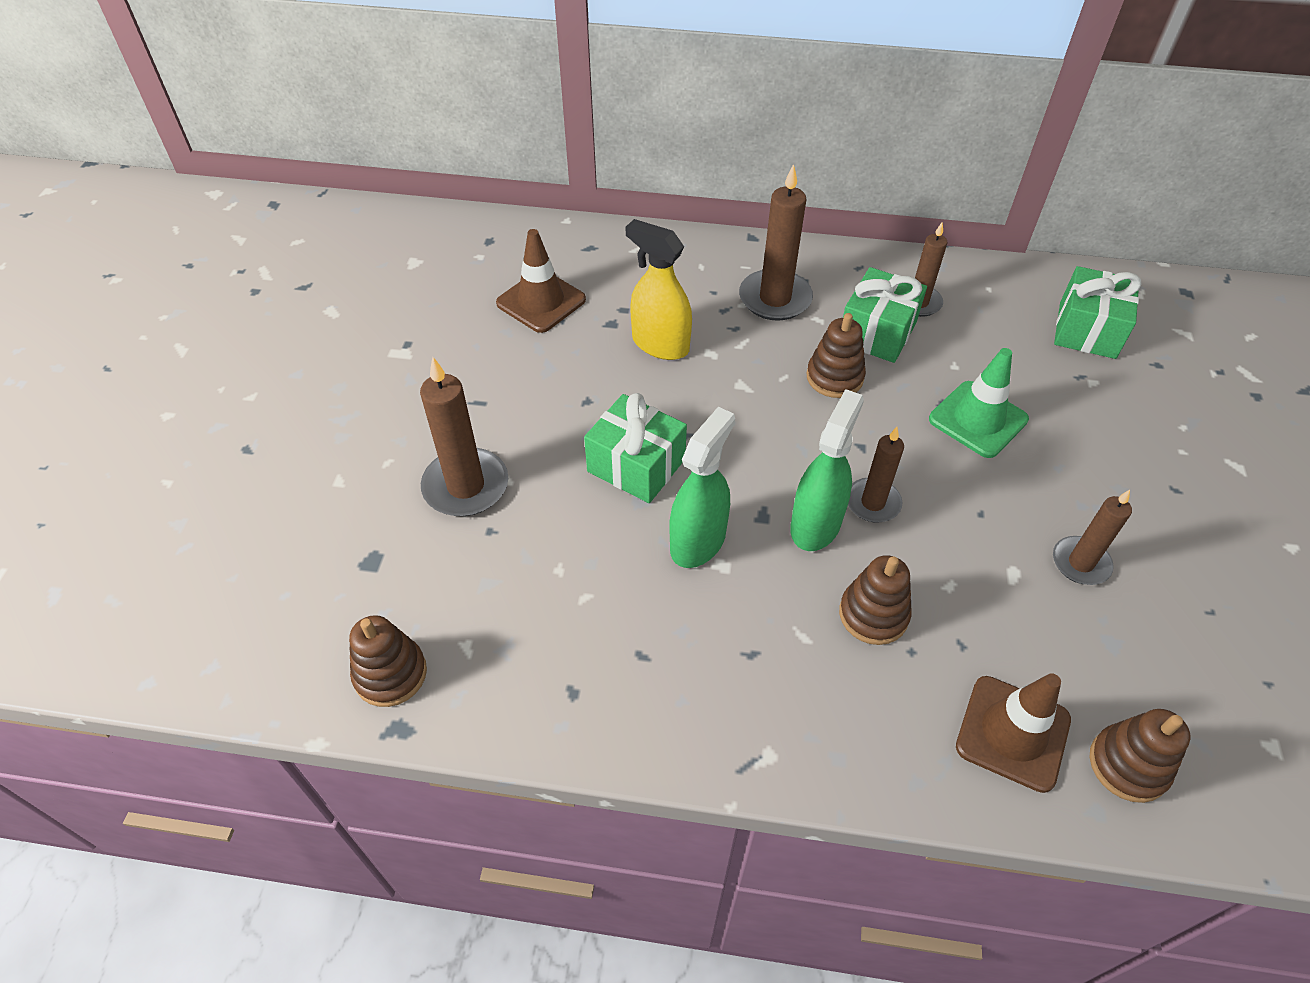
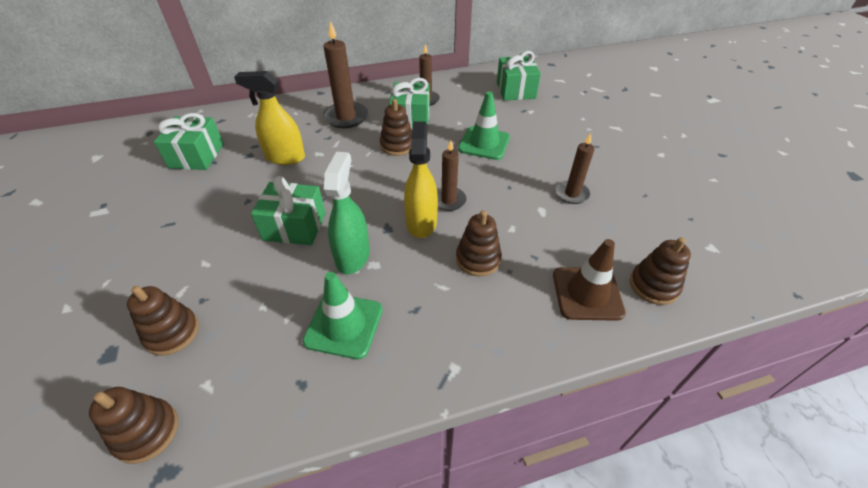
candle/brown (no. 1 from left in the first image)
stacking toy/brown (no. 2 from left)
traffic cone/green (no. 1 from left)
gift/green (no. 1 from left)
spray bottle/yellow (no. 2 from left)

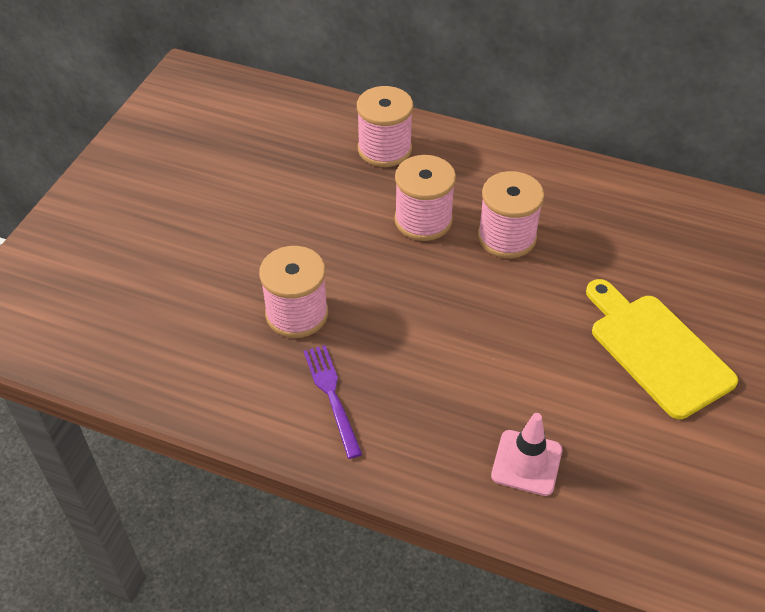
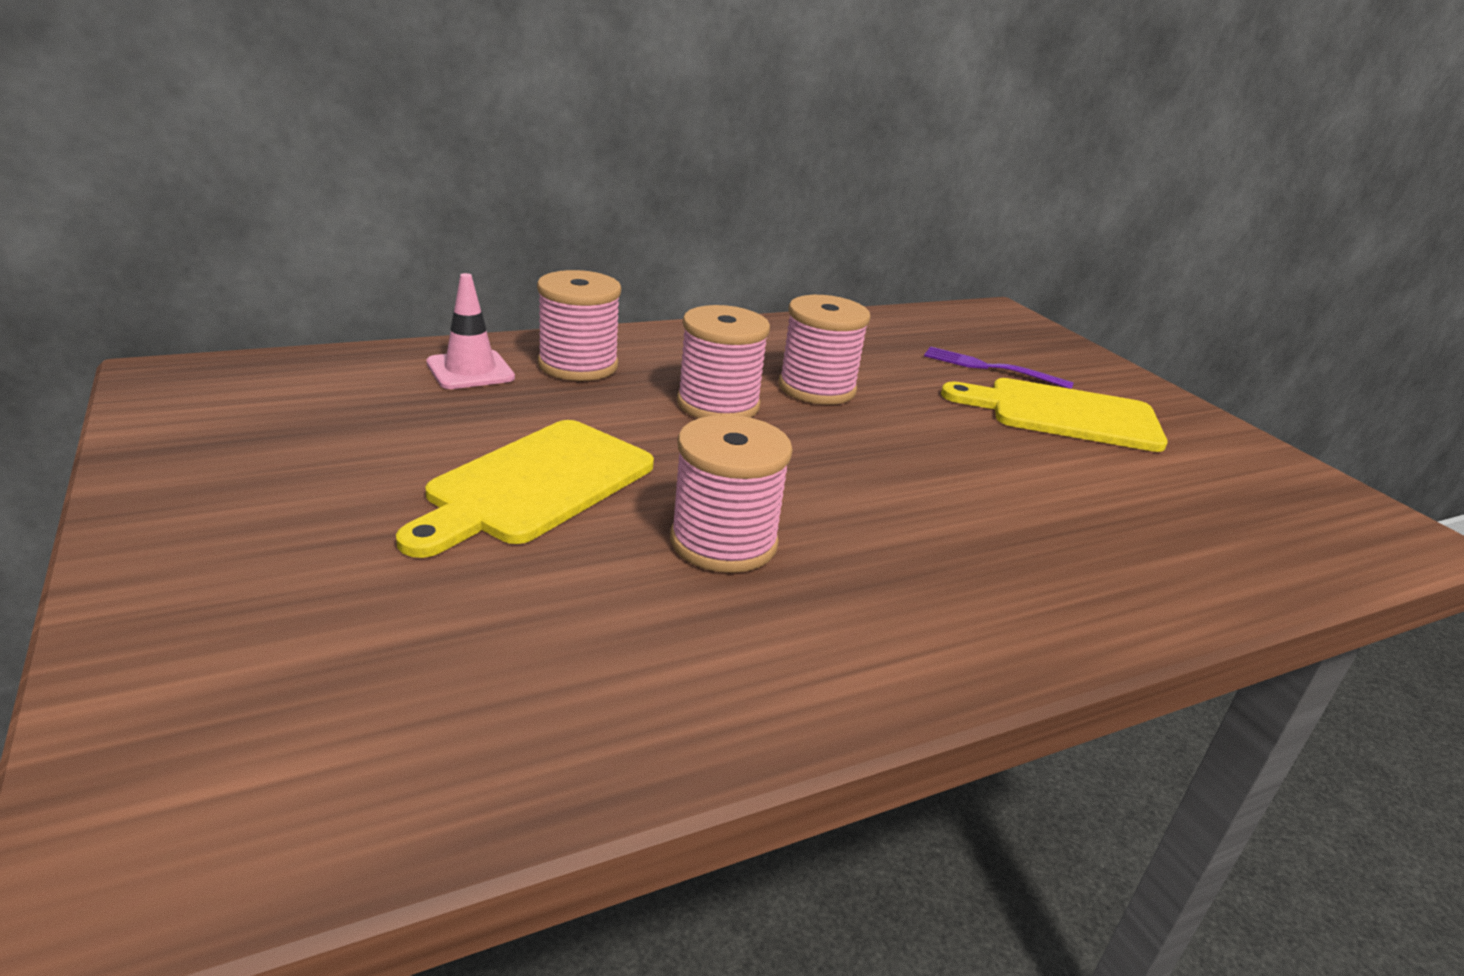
cutting board/yellow (no. 1 from left)
fork/purple
traffic cone/pink

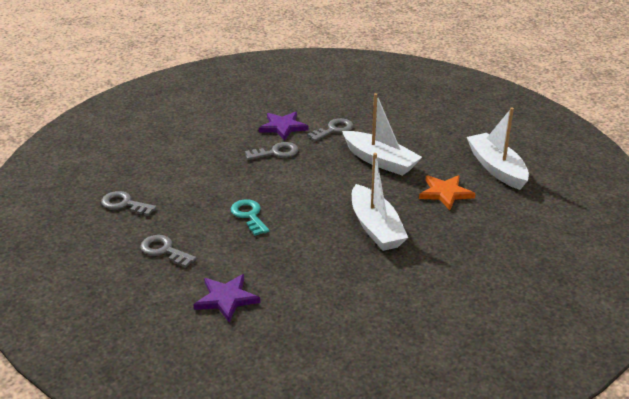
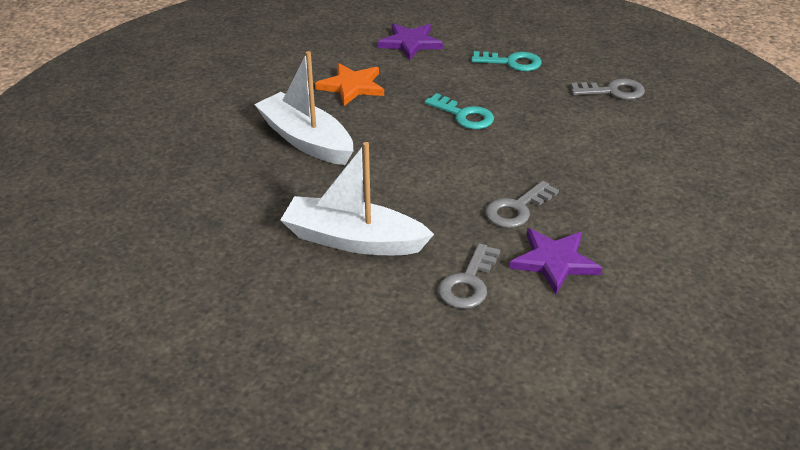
boat/white (no. 3 from left in the first image)
star/orange
key/turquoise (no. 2 from left)

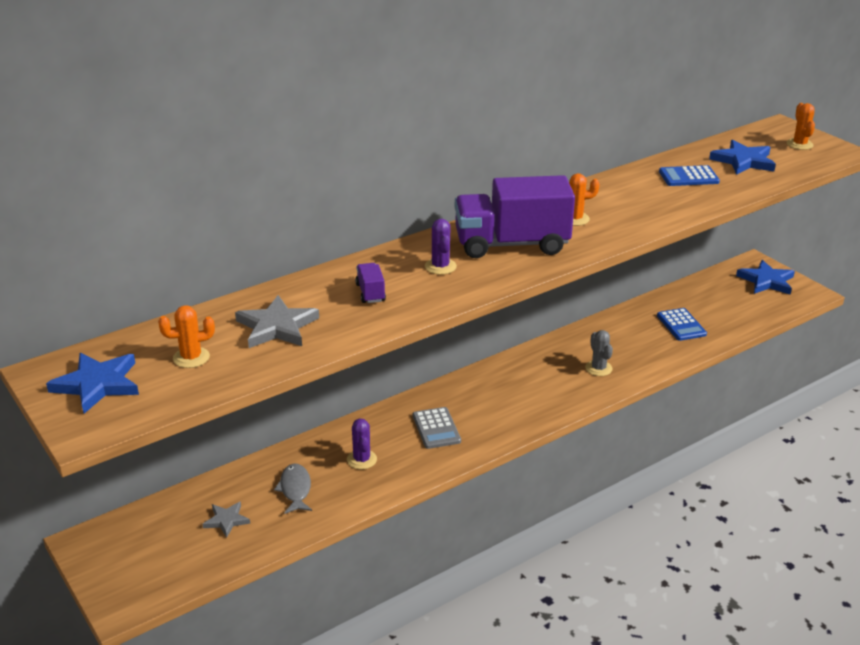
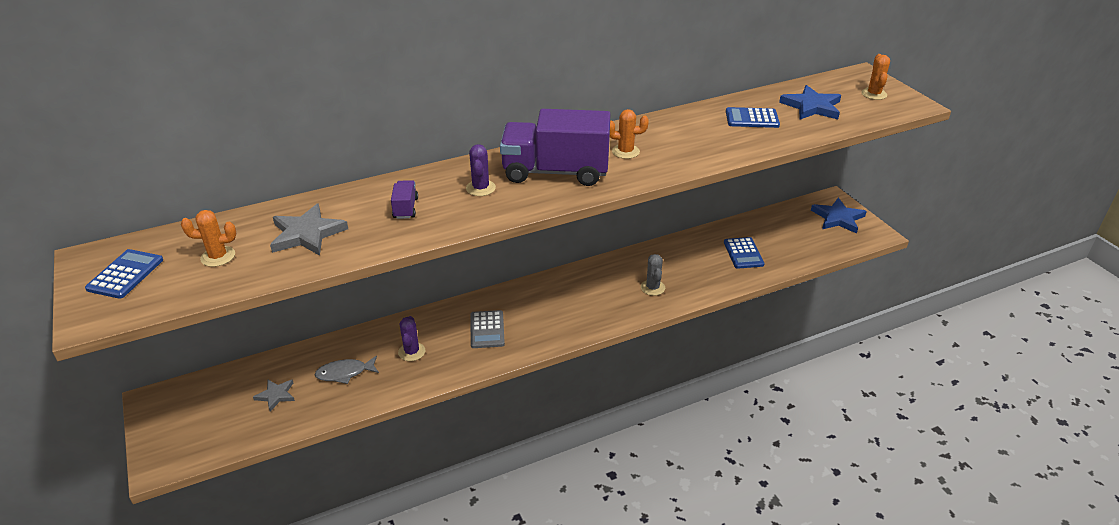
calculator/blue (no. 1 from left)
fish/grey

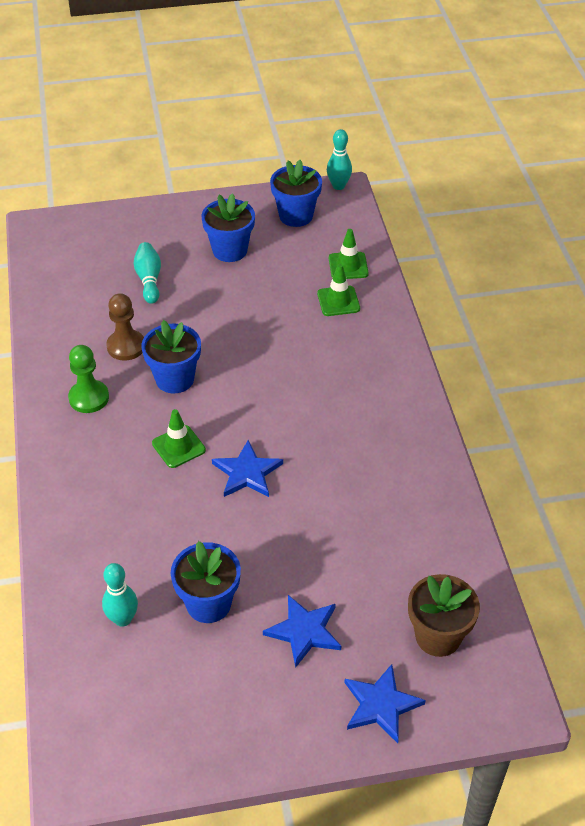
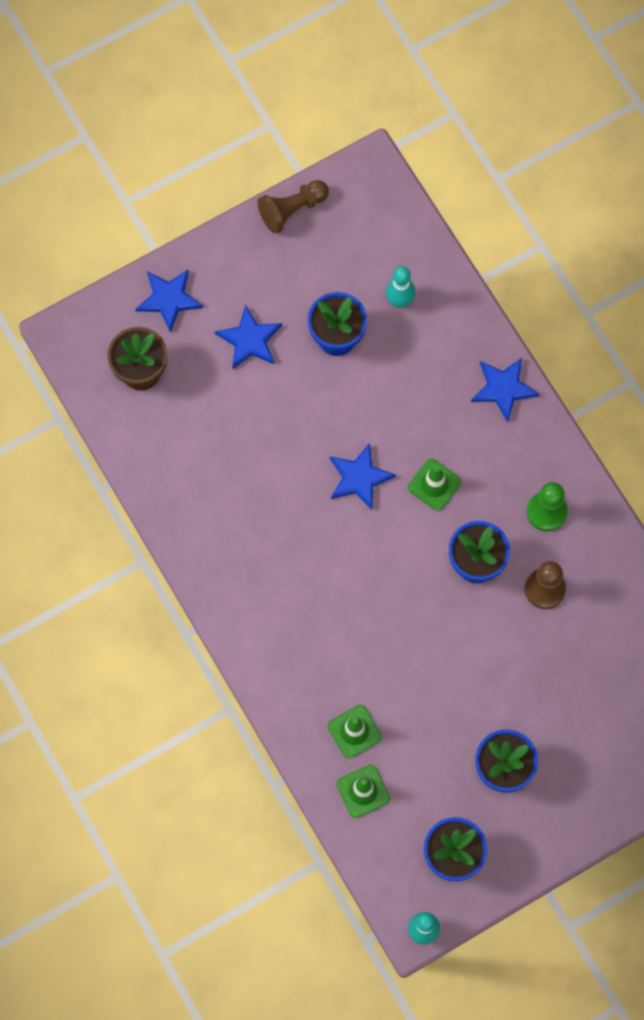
bowling pin/turquoise (no. 2 from left in the first image)
pawn/brown (no. 1 from left)
star/blue (no. 4 from left)

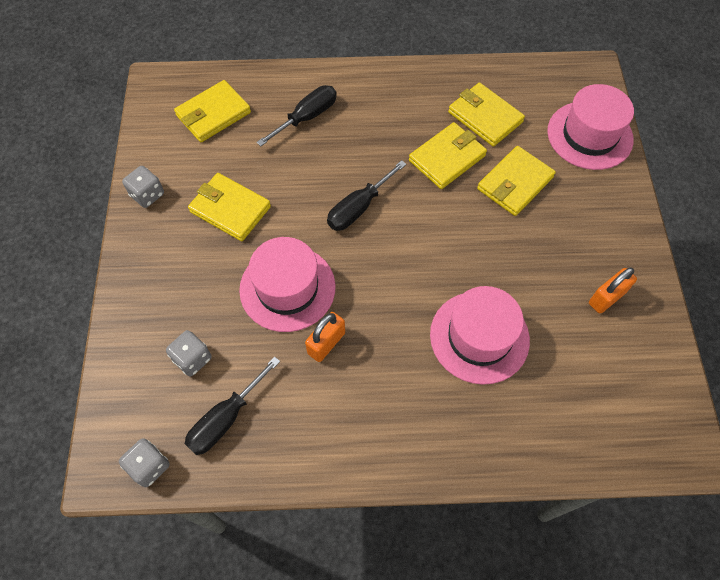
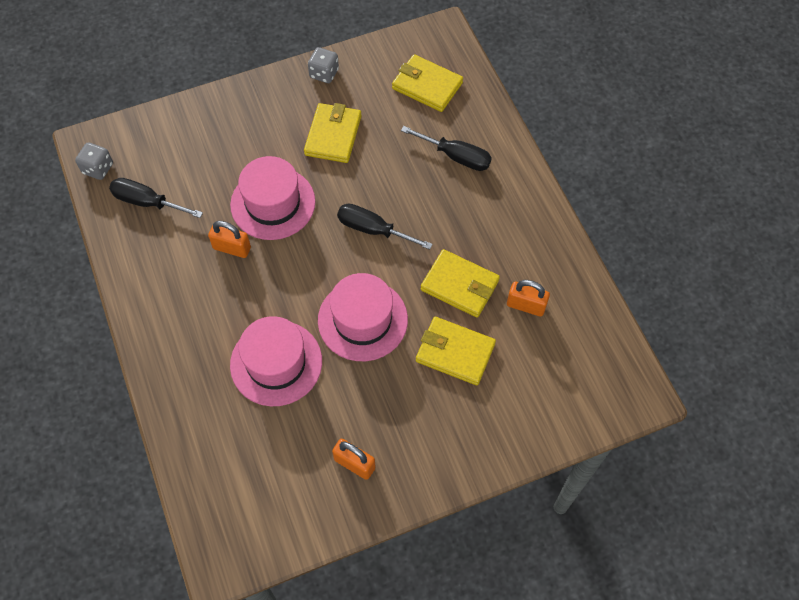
dice/grey (no. 3 from left in the first image)
hat/pink (no. 3 from left)
padlock/orange (no. 3 from left)

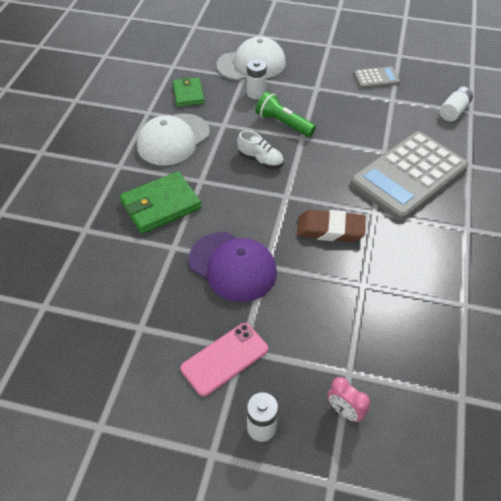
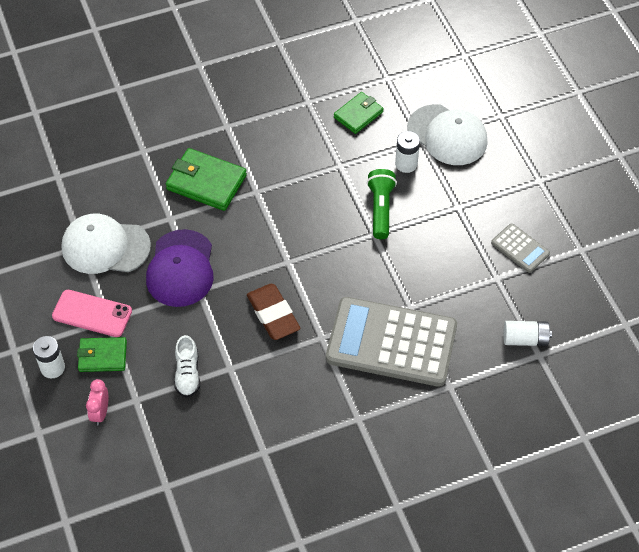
wallet/green (no. 1 from left)
cap/white (no. 1 from left)
shoe/white

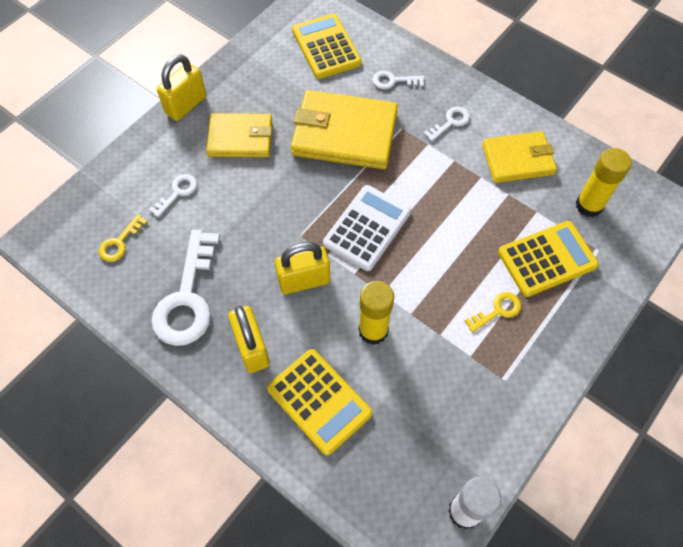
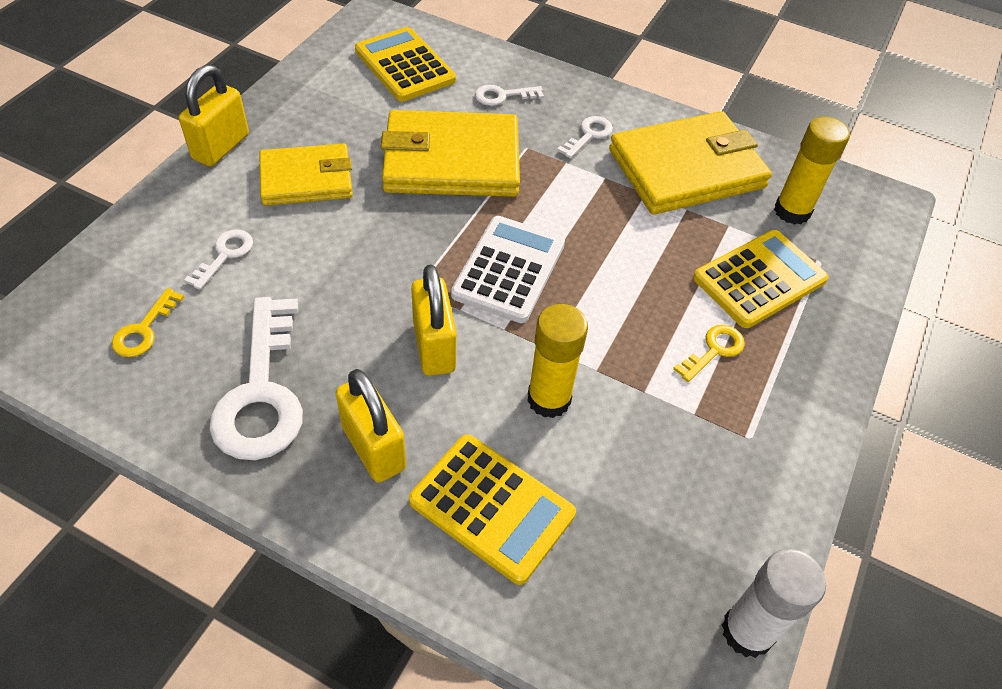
padlock/yellow (no. 3 from left)
wallet/yellow (no. 3 from left)

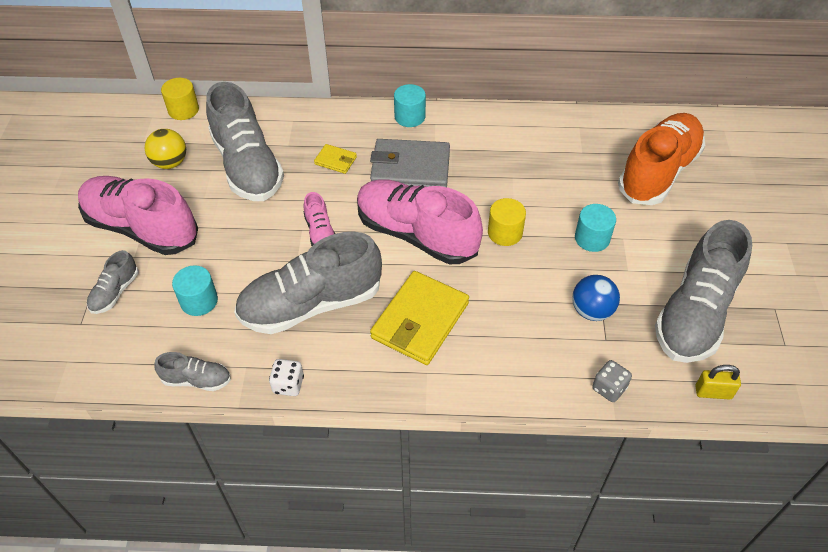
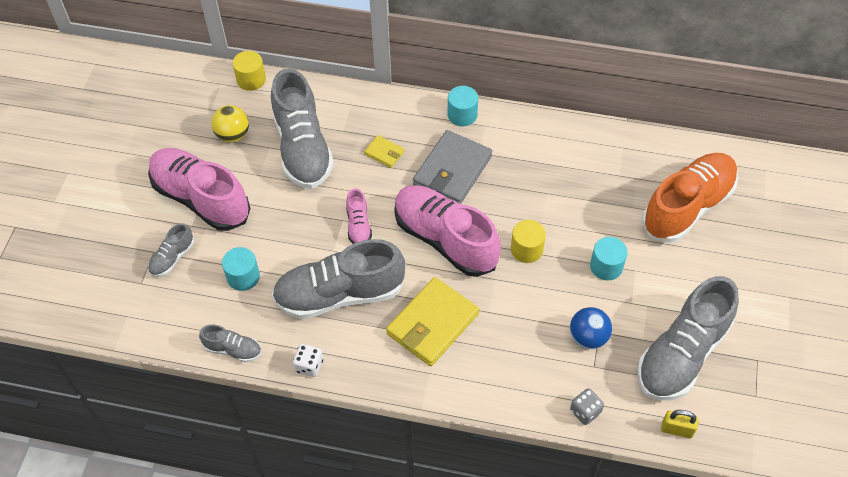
wallet/grey

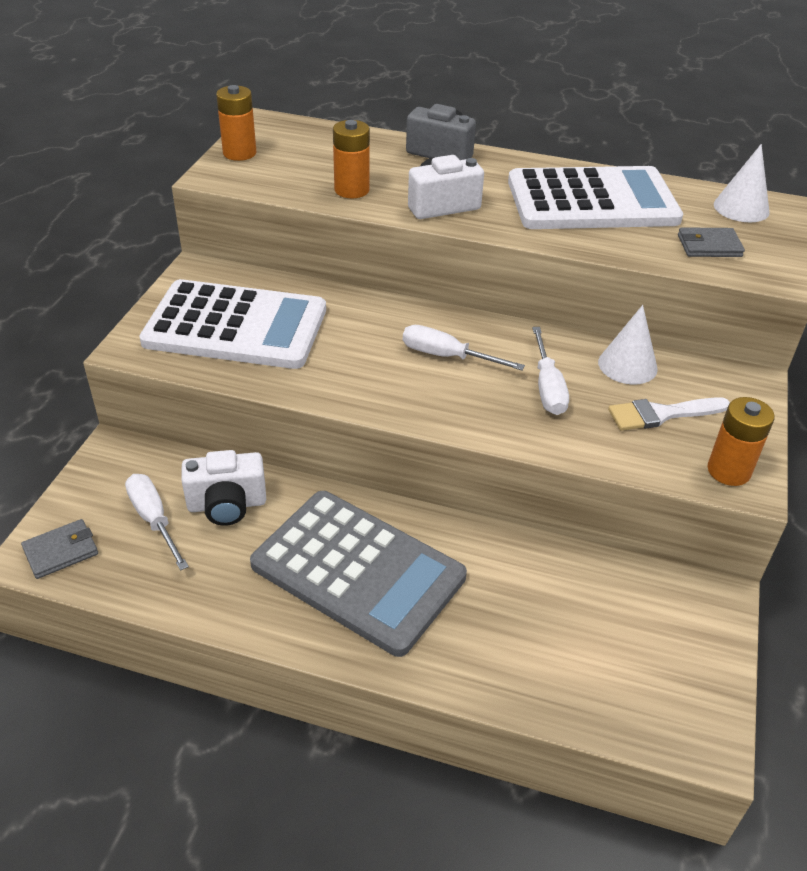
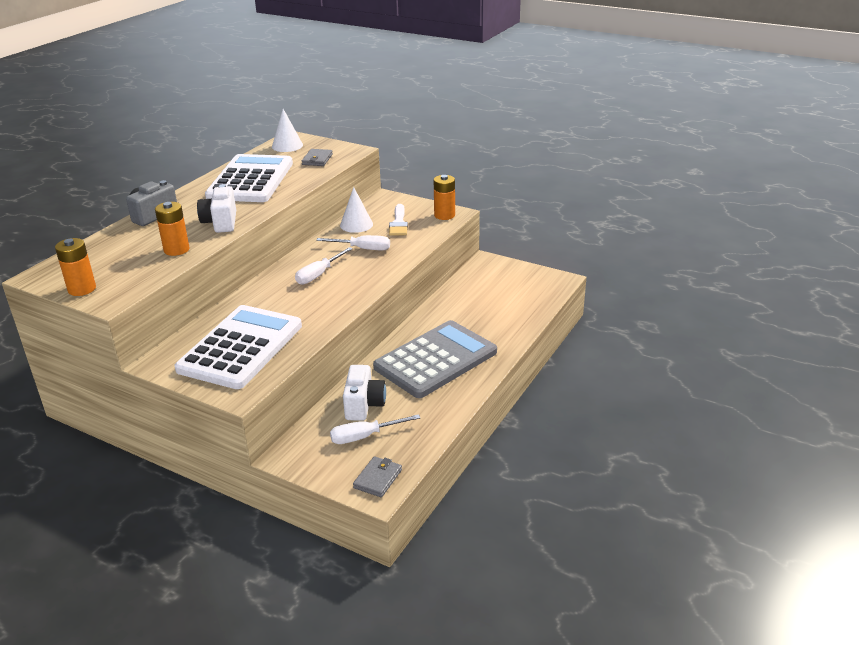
wallet/grey (no. 2 from left)

